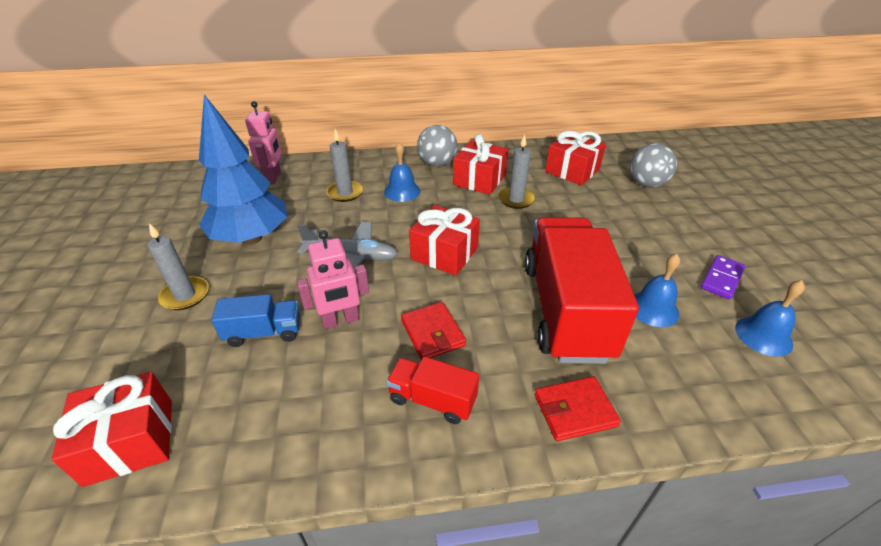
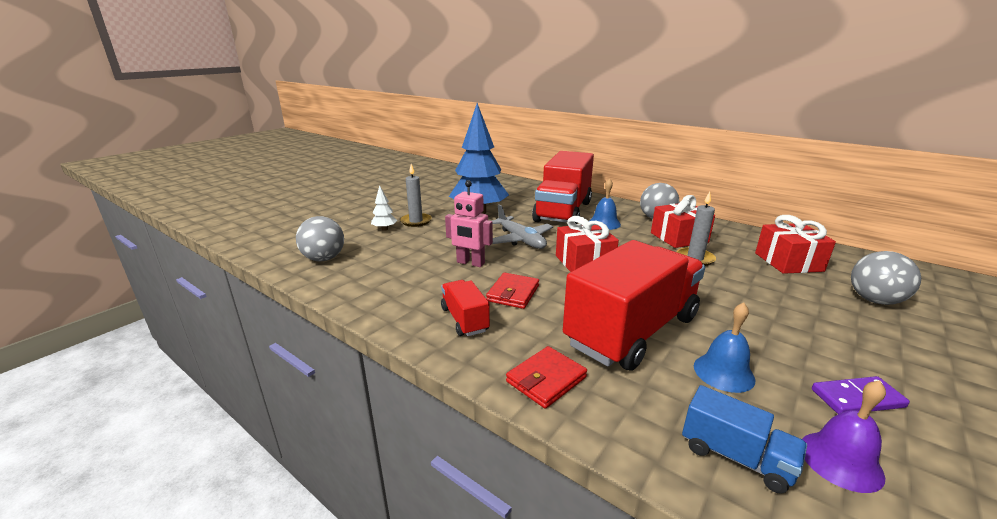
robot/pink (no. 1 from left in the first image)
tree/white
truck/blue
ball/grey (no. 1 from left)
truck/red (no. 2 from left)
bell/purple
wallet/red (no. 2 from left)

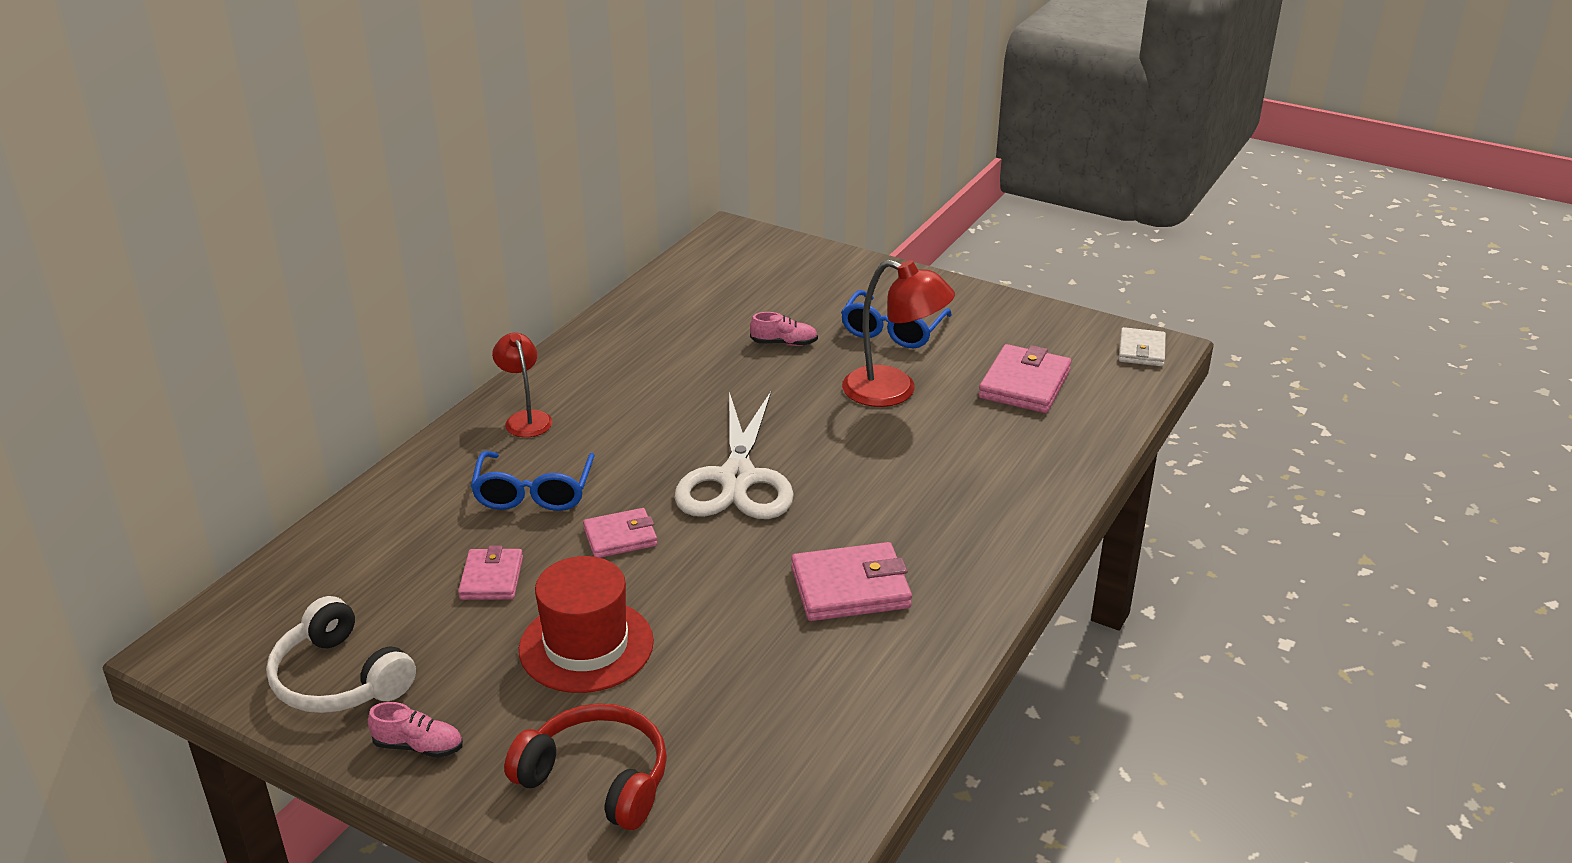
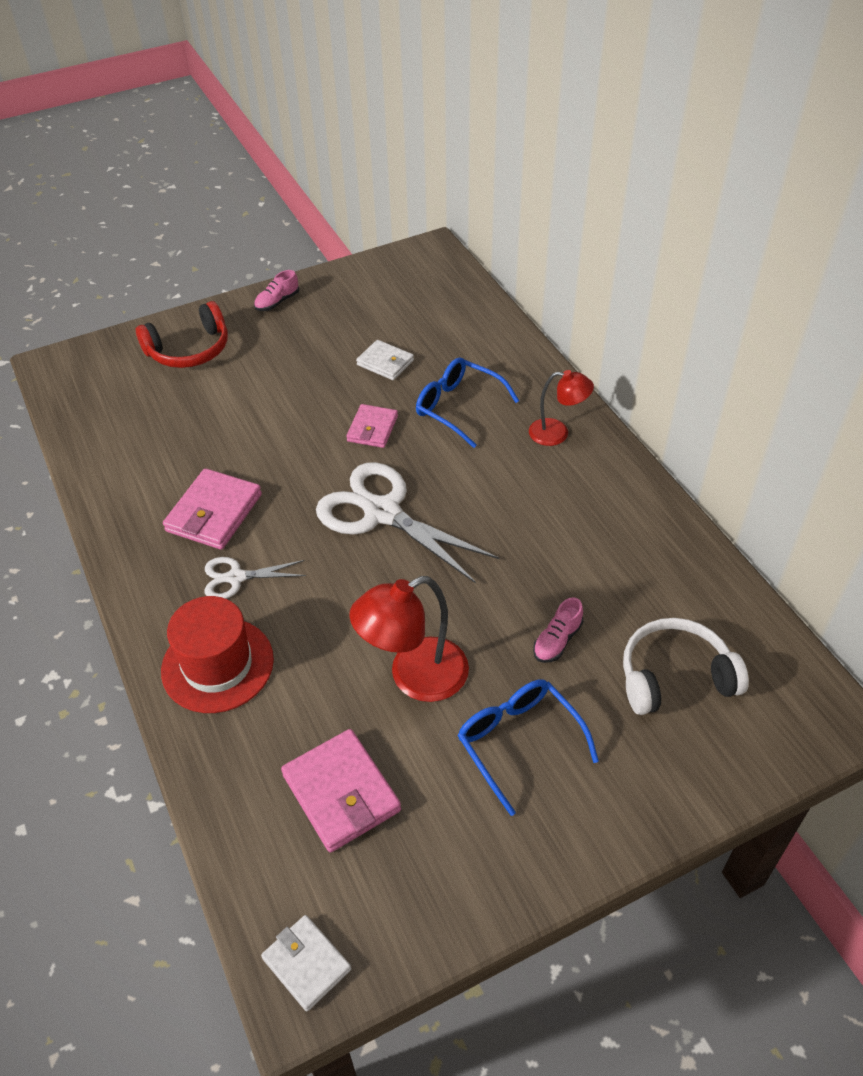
scissors/white (no. 1 from left)
headphones/white
hat/red
wallet/white (no. 2 from left)

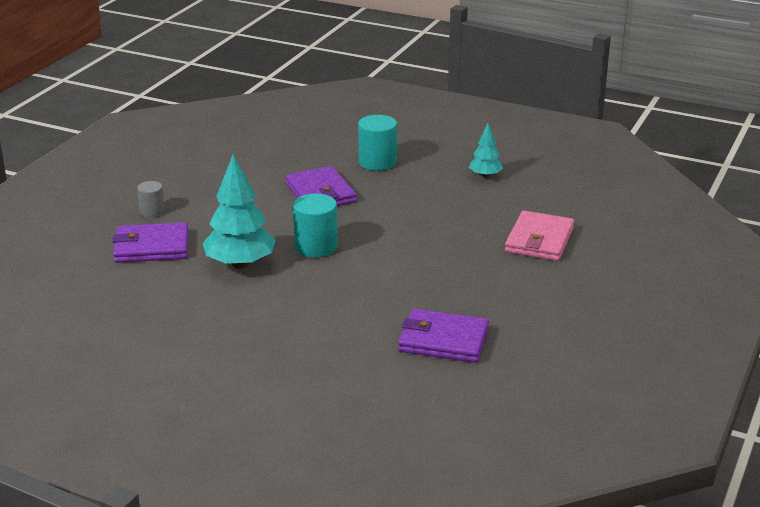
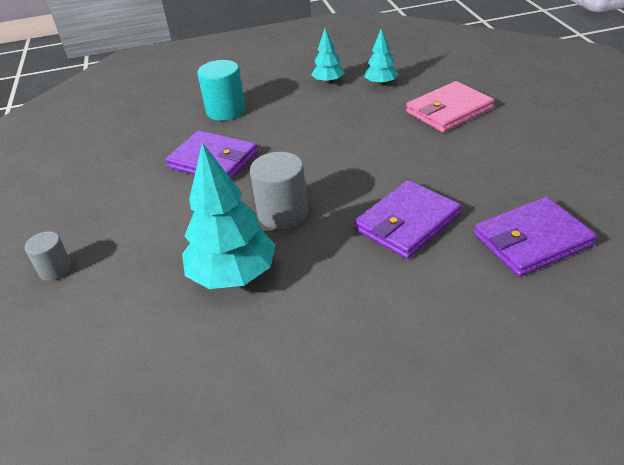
tree/turquoise (no. 3 from left)
wallet/purple (no. 2 from left)
cylinder/grey (no. 2 from left)
wallet/pink

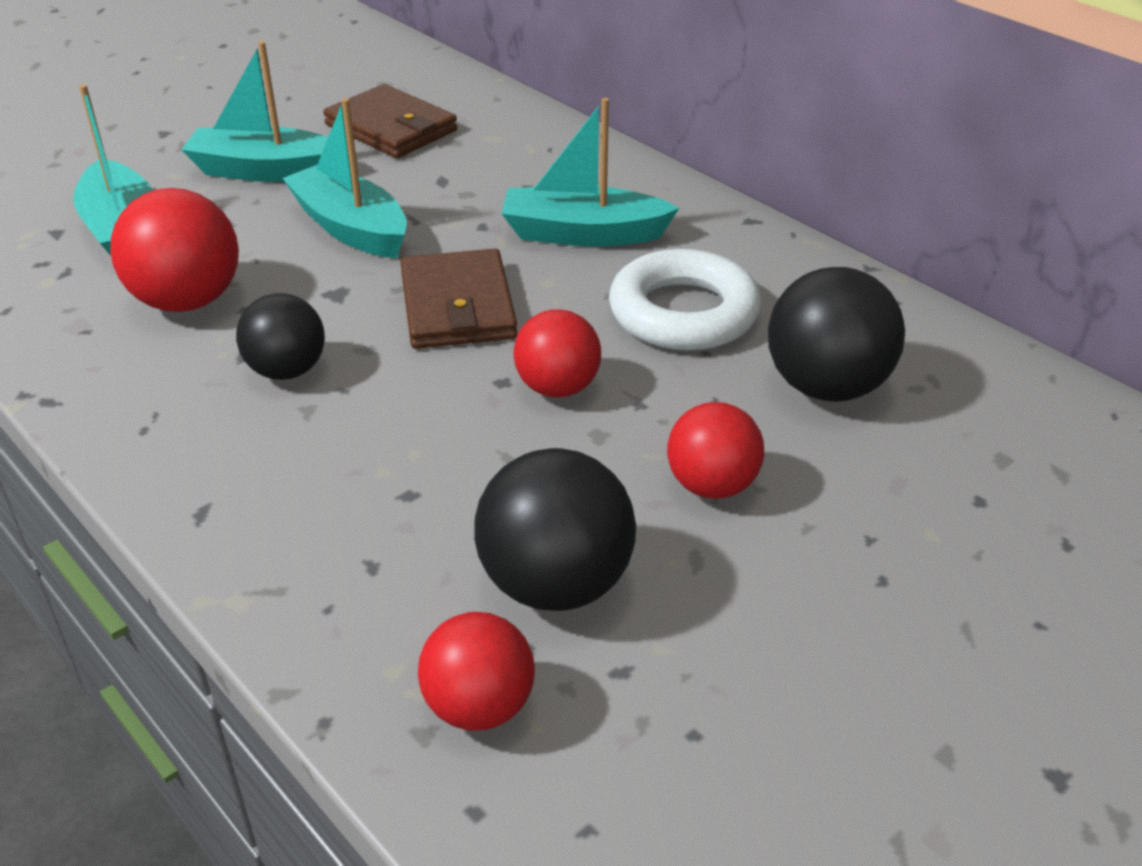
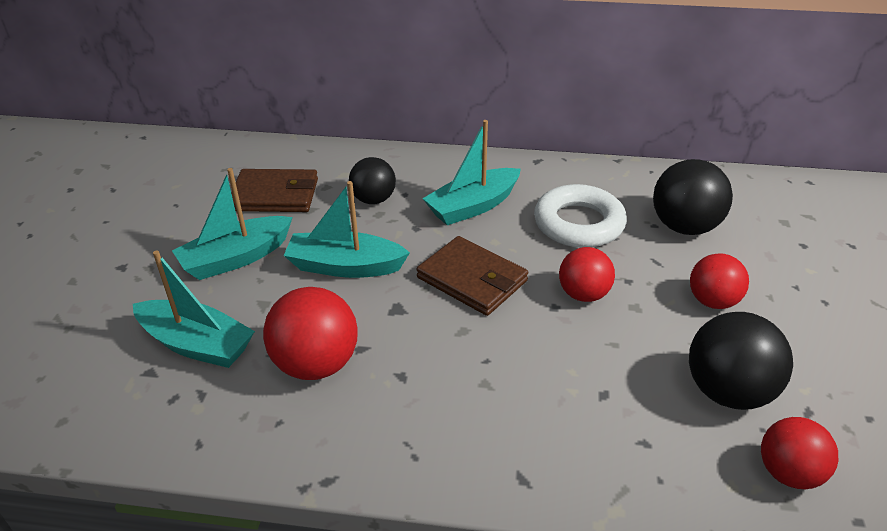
ball/black (no. 1 from left)

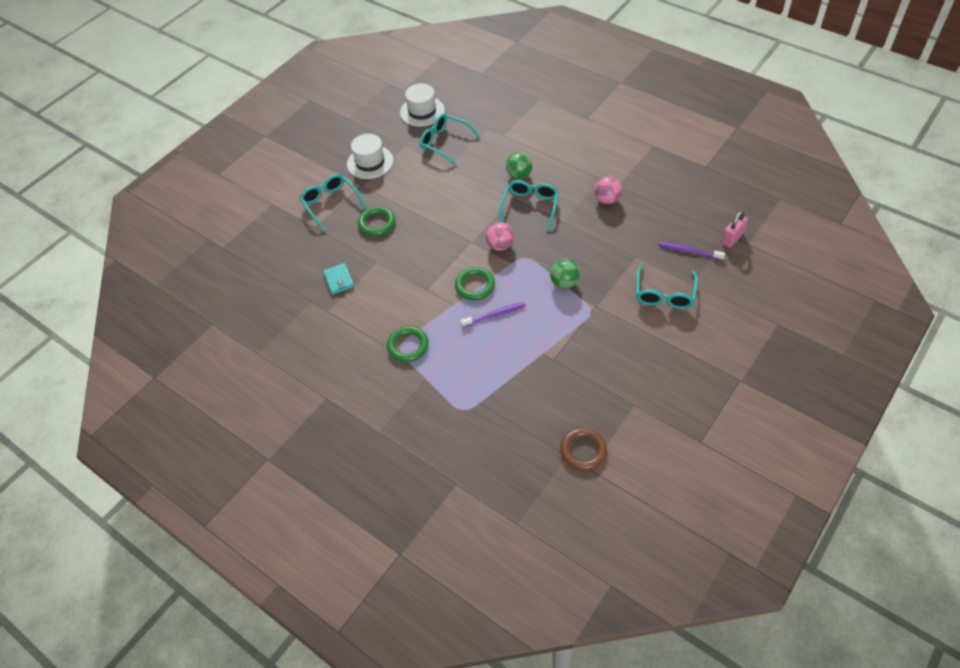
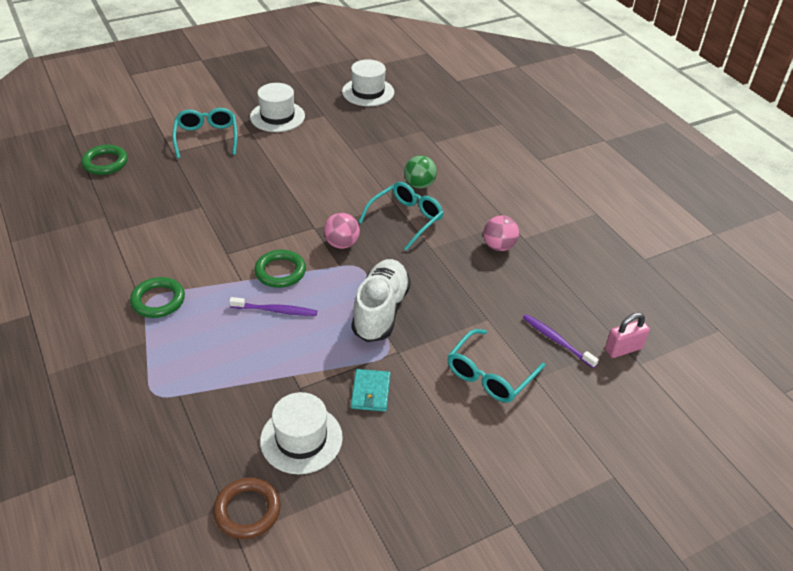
glasses/turquoise (no. 2 from left in the first image)
hat/white (no. 2 from left)
wallet/turquoise
ring/green (no. 1 from left)
shoe/white

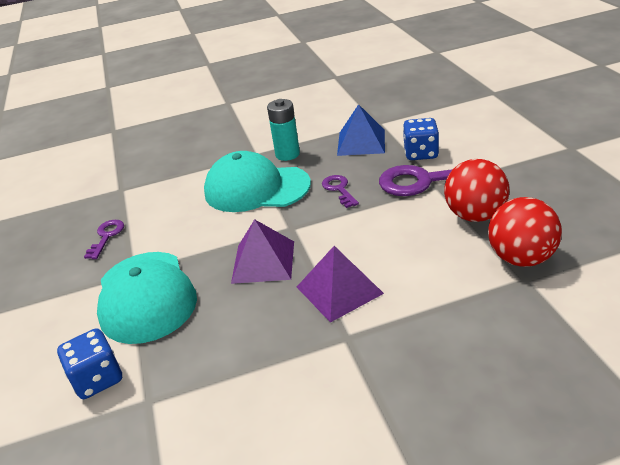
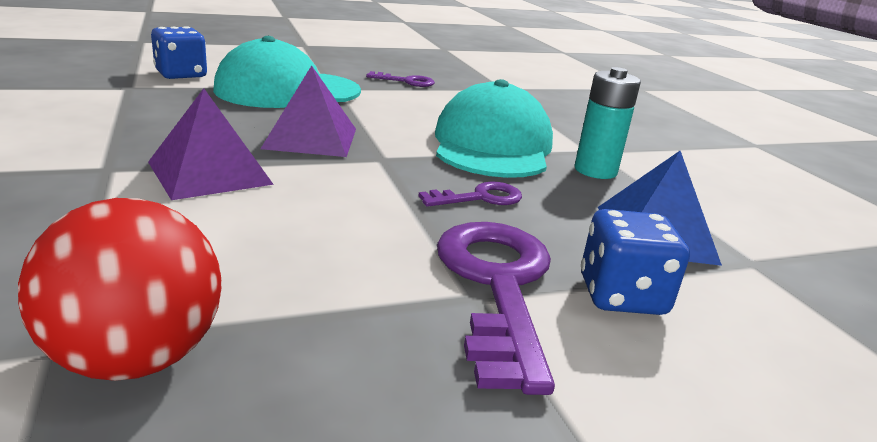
ball/red (no. 1 from left in the first image)

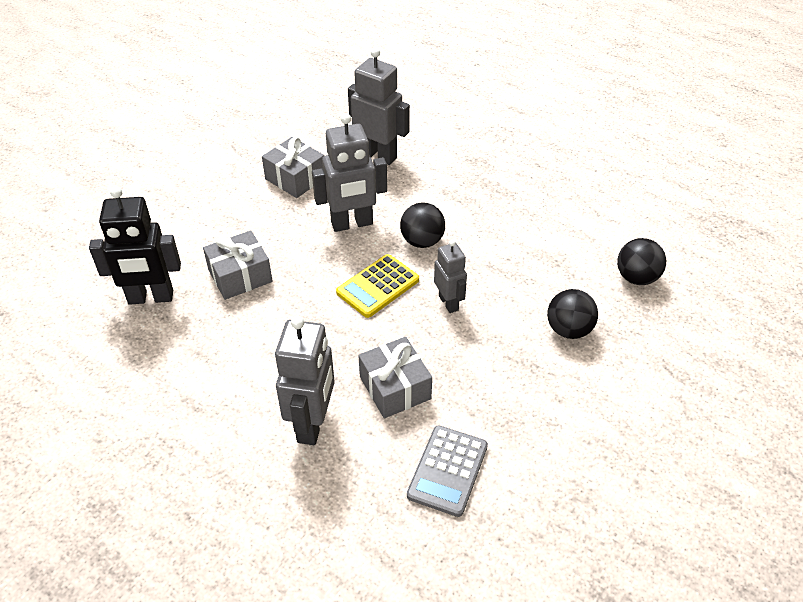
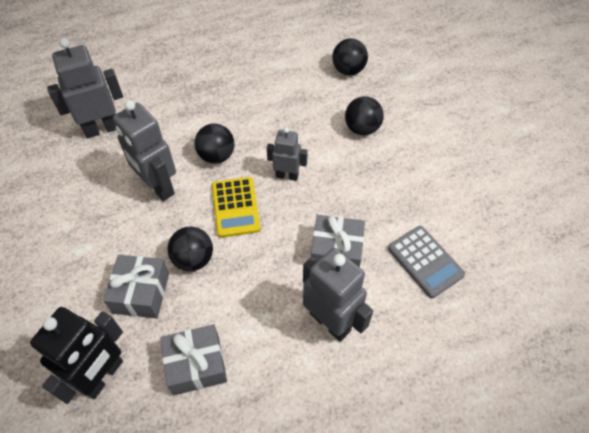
ball/black (no. 1 from left)
gift/grey (no. 2 from left)
robot/grey (no. 2 from left)

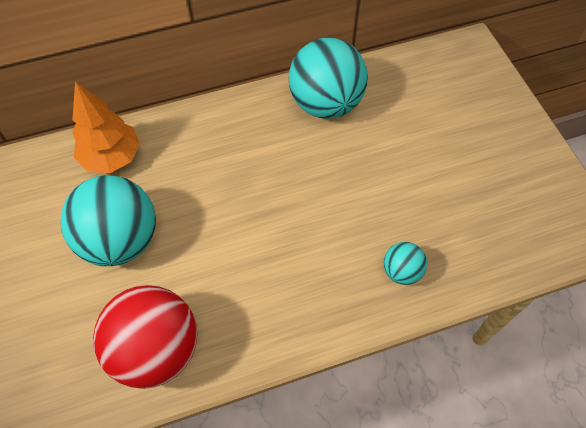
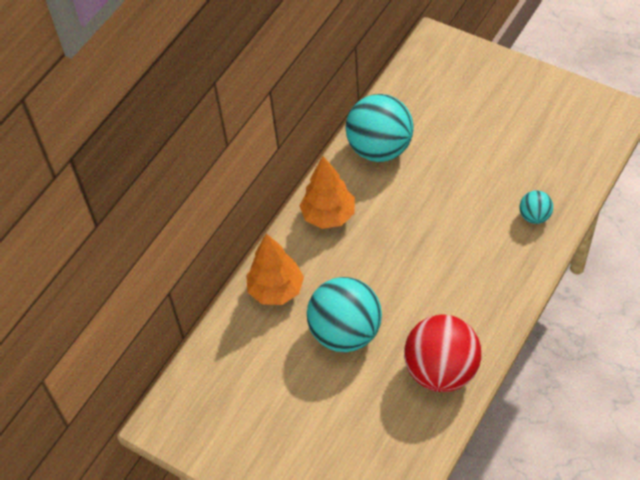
tree/orange (no. 2 from left)

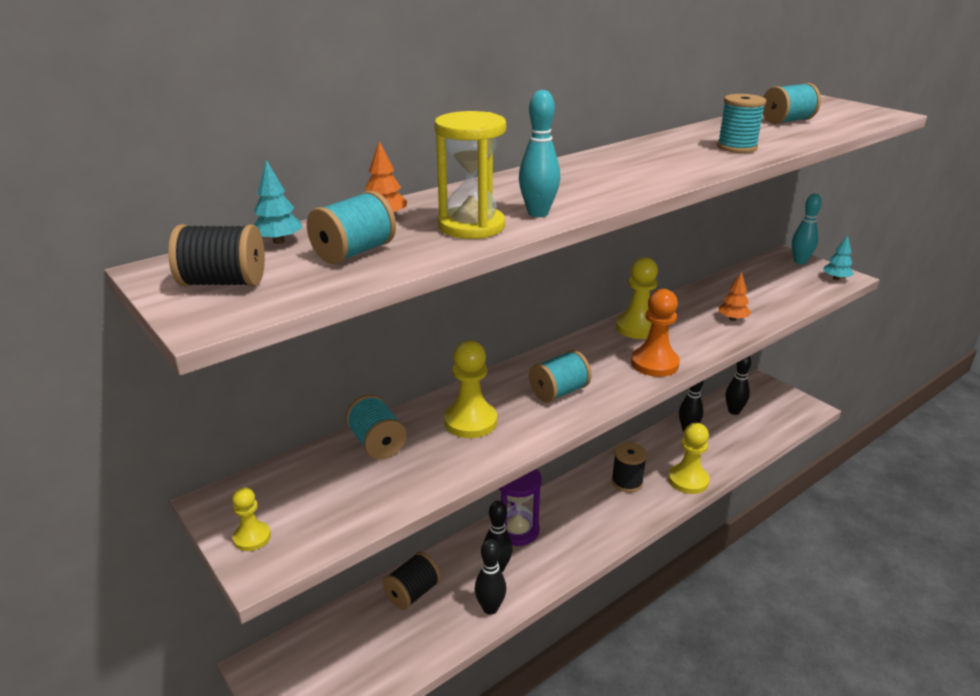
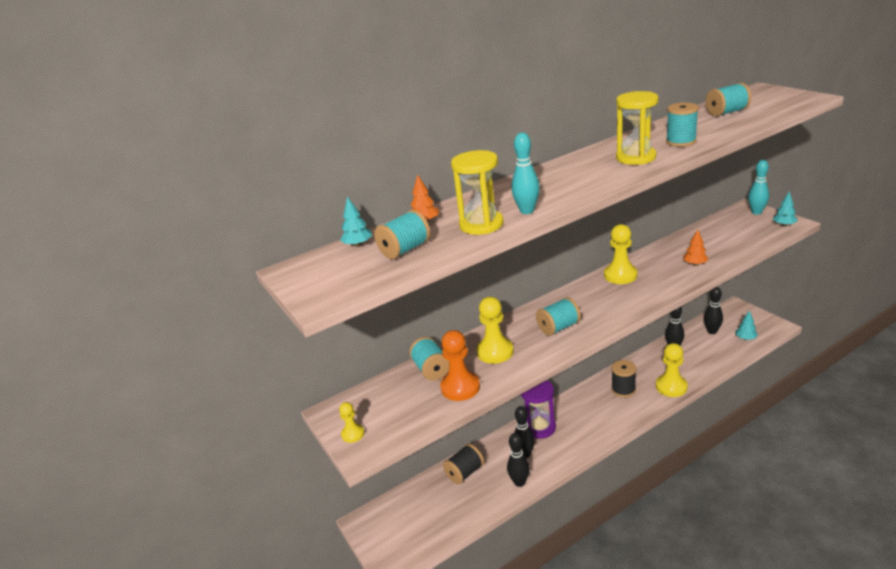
spool/black (no. 1 from left in the first image)
hourglass/yellow (no. 2 from left)
tree/turquoise (no. 2 from left)
pawn/orange

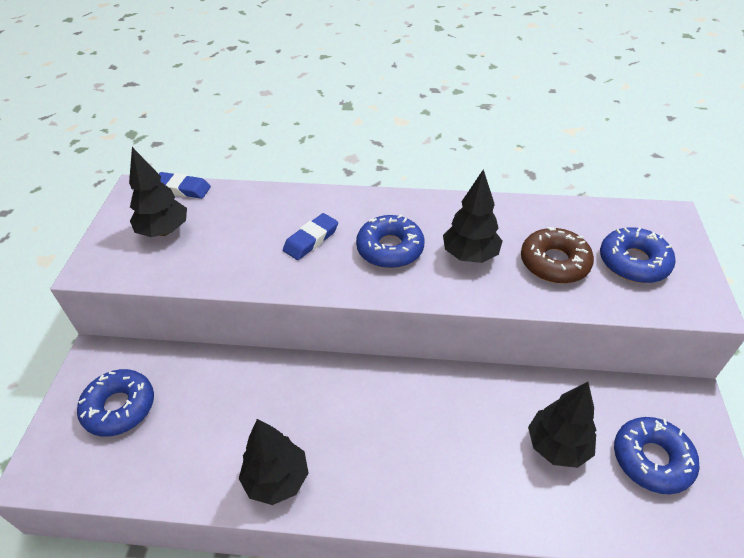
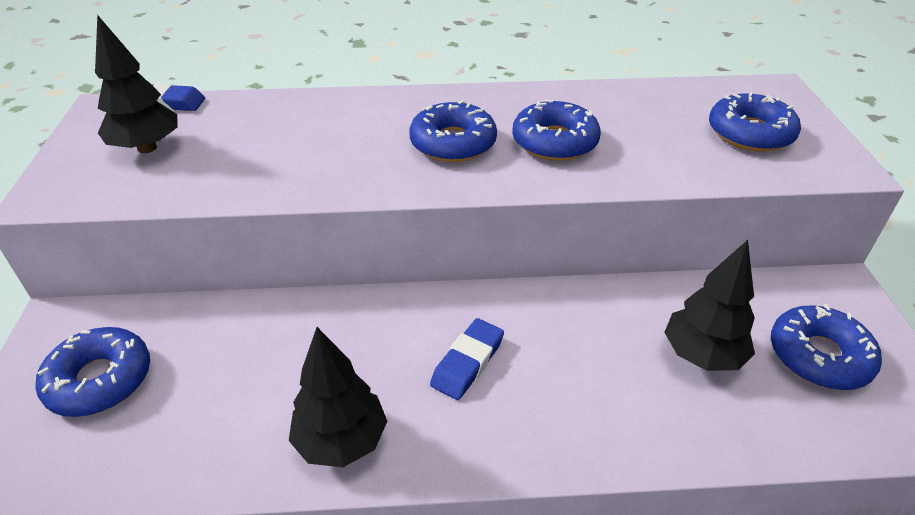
donut/brown
eraser/blue (no. 2 from left)
donut/blue (no. 3 from left)

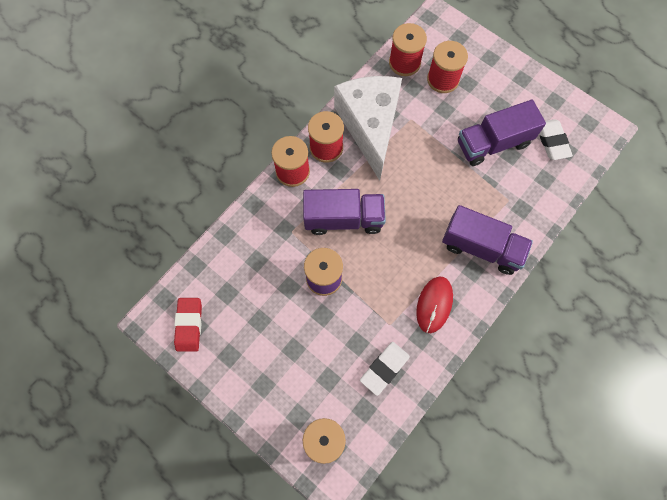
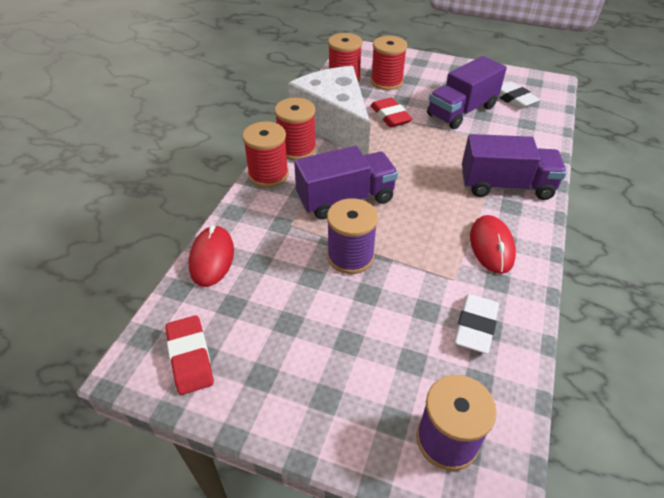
mouse/red (no. 1 from left)
eraser/red (no. 2 from left)

